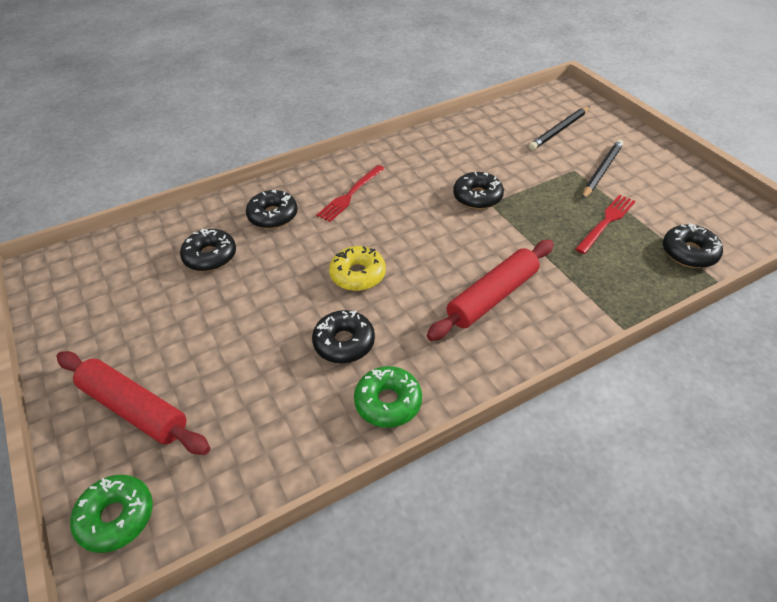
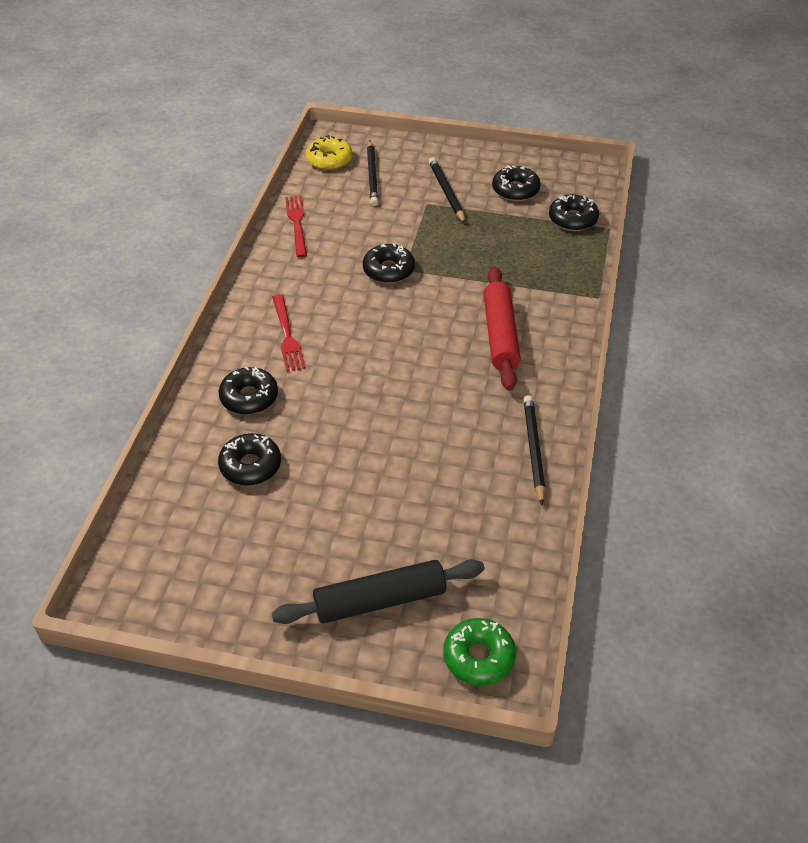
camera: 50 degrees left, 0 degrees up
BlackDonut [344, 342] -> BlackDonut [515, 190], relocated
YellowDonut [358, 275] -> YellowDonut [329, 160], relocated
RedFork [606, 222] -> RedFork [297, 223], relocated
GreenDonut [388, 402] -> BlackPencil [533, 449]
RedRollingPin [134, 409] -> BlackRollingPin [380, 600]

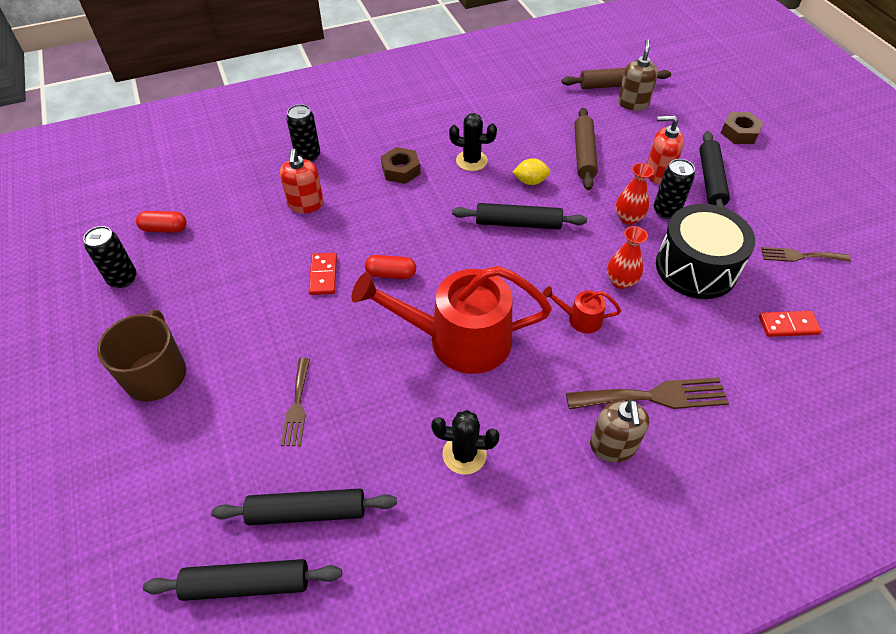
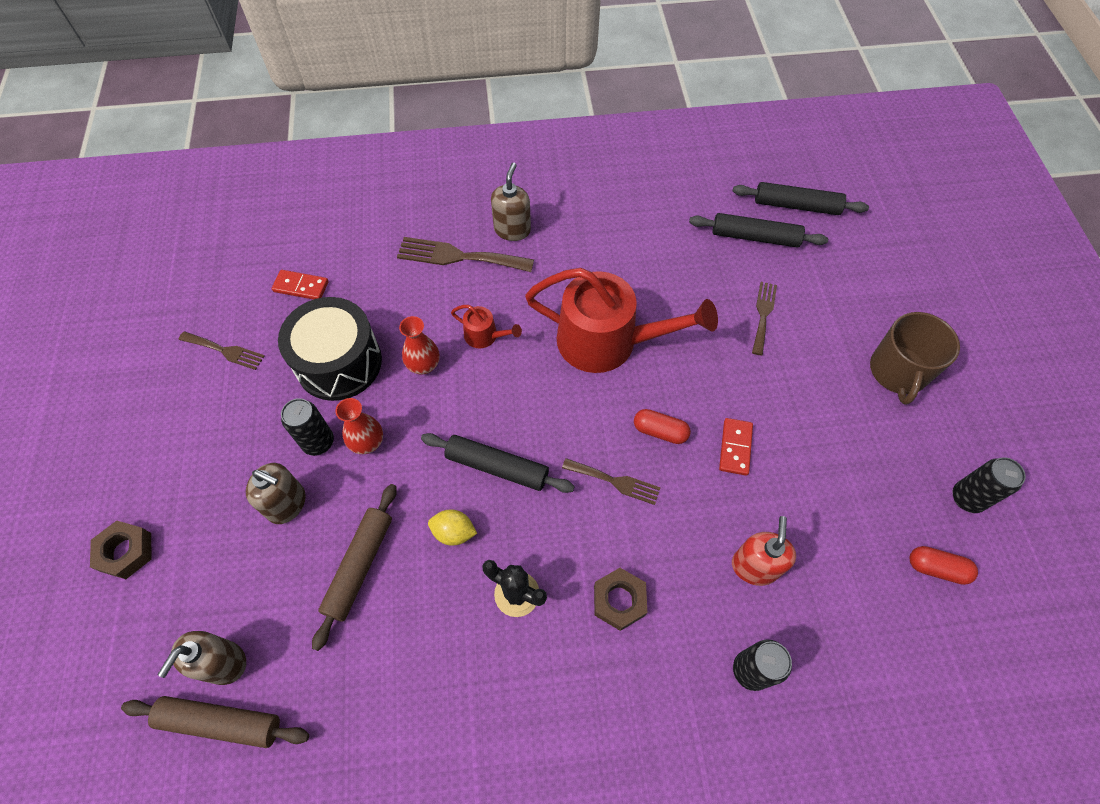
camera: 165 degrees left, 10 degrees up
BlackCactus [464, 454] -> none
BlackRollingPin [710, 180] -> none
none -> BrownFork [615, 482]
RedSoapDispenser [658, 173] -> BrownSoapDispenser [287, 504]

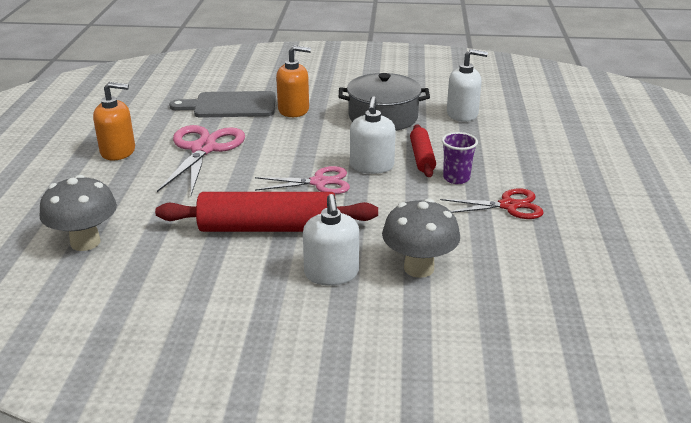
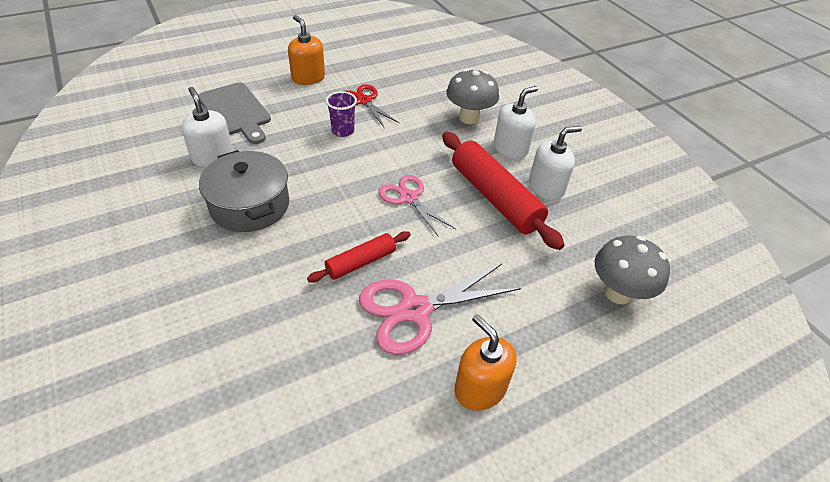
camera: 125 degrees left, 15 degrees up
GreyCuttingBoard [230, 105] -> GreyCuttingBoard [236, 111], relocated
OrangeSoapDispenser [293, 110] -> OrangeSoapDispenser [308, 78], relocated
WhiteSoapDispenser [371, 166] -> WhiteSoapDispenser [546, 188], relocated
RedRollingPin [422, 157] -> RedRollingPin [361, 262], relocated

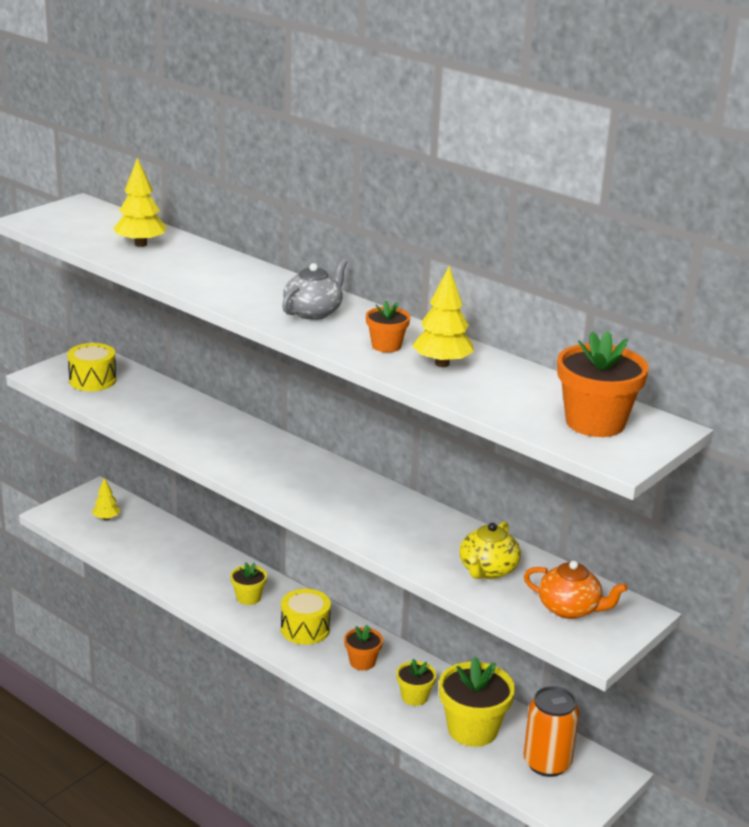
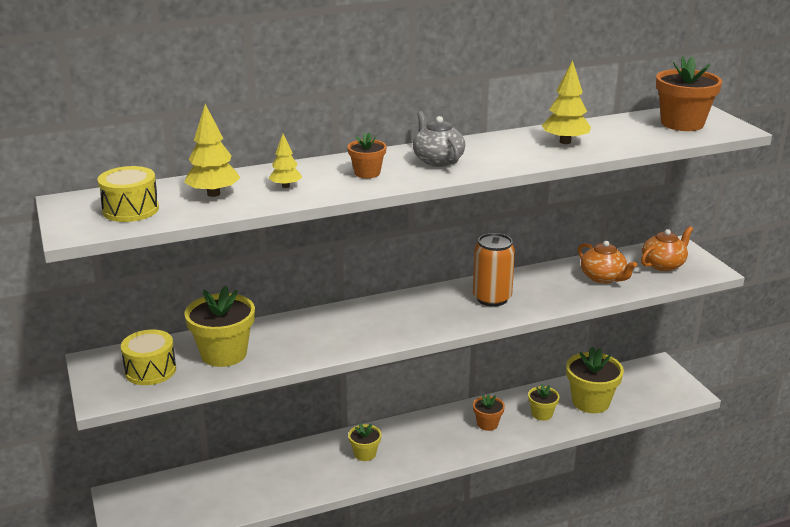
camera: 60 degrees left, 0 degrees up
none -> YellowFlowerPot [224, 354]
YellowTree [106, 518] -> YellowTree [286, 186], relocated
YellowDrum [305, 629] -> YellowDrum [131, 210], relocated
OrangeFlowerPot [386, 346] -> OrangeFlowerPot [367, 173], relocated
OrangeCan [547, 763] -> OrangeCan [492, 298], relocated
YellowTeapot [487, 570] -> OrangeTeapot [603, 277]

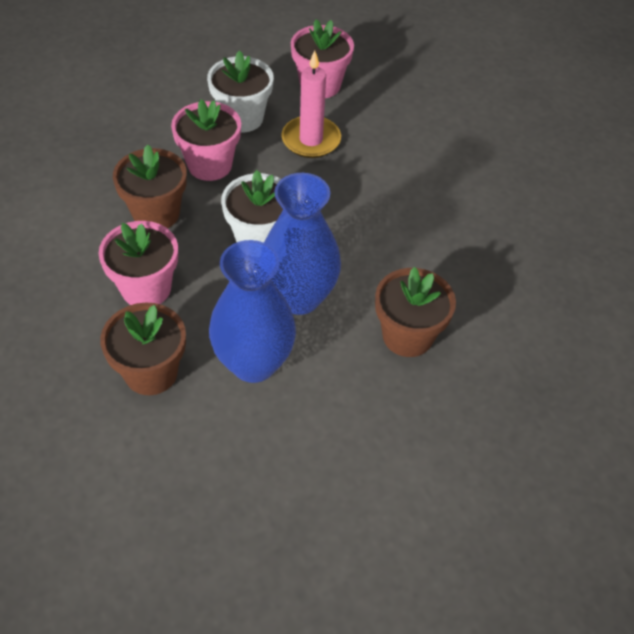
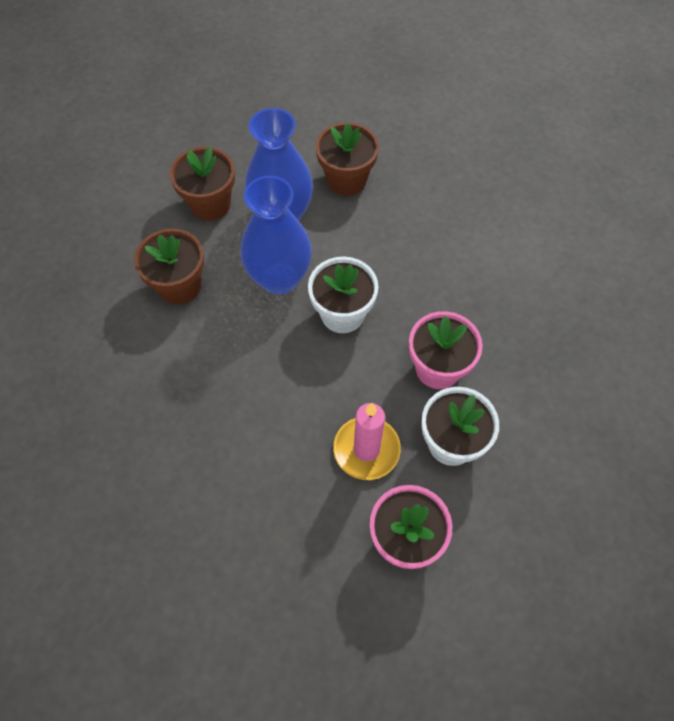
camera: 155 degrees right, 10 degrees up
PinkFlowerPot [146, 288] -> none
BrownFlowerPot [156, 213] -> BrownFlowerPot [210, 204], relocated

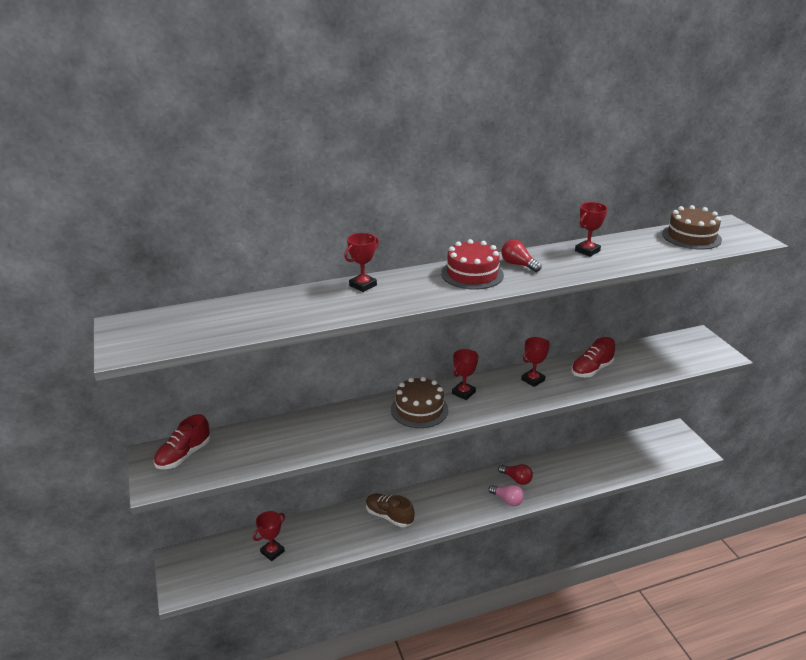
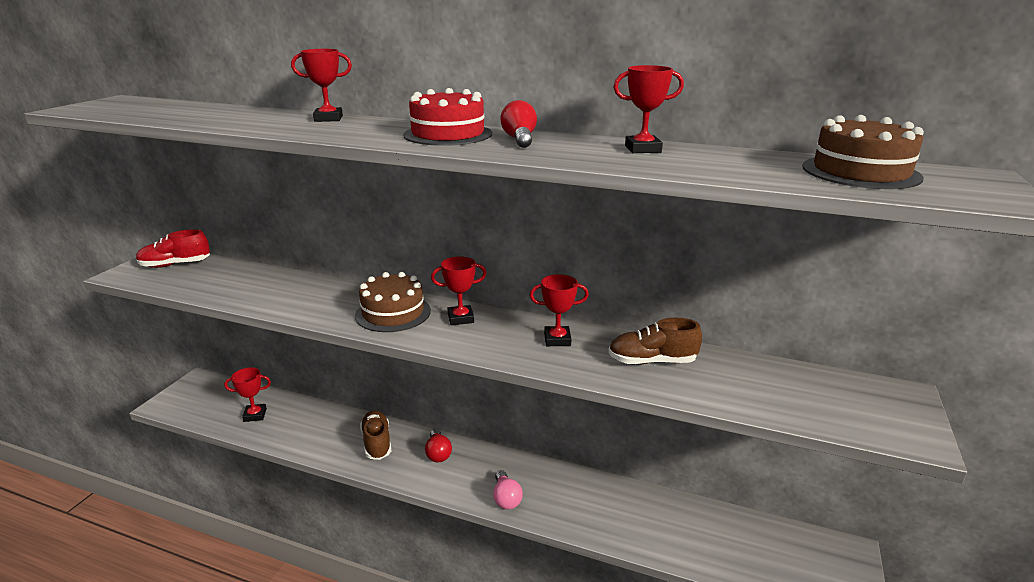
camera: 40 degrees right, 5 degrees down
RedLightBulb [516, 479] -> RedLightBulb [438, 453], relocated
RedShoe [591, 370] -> BrownShoe [652, 361]

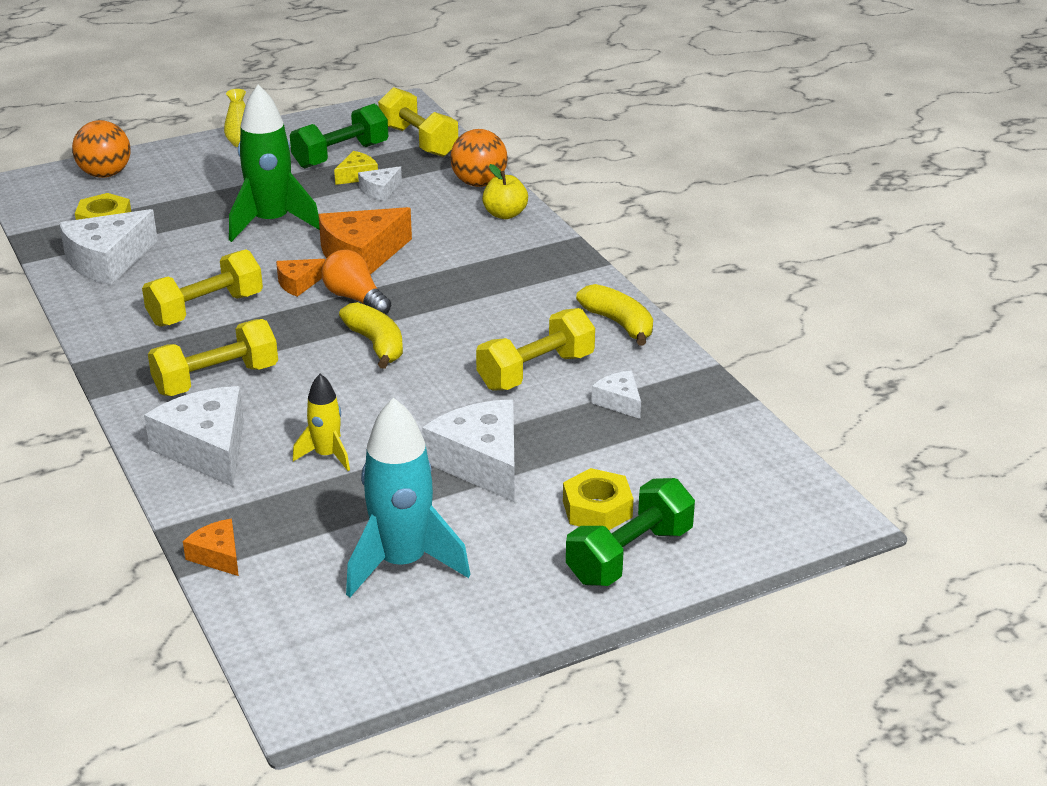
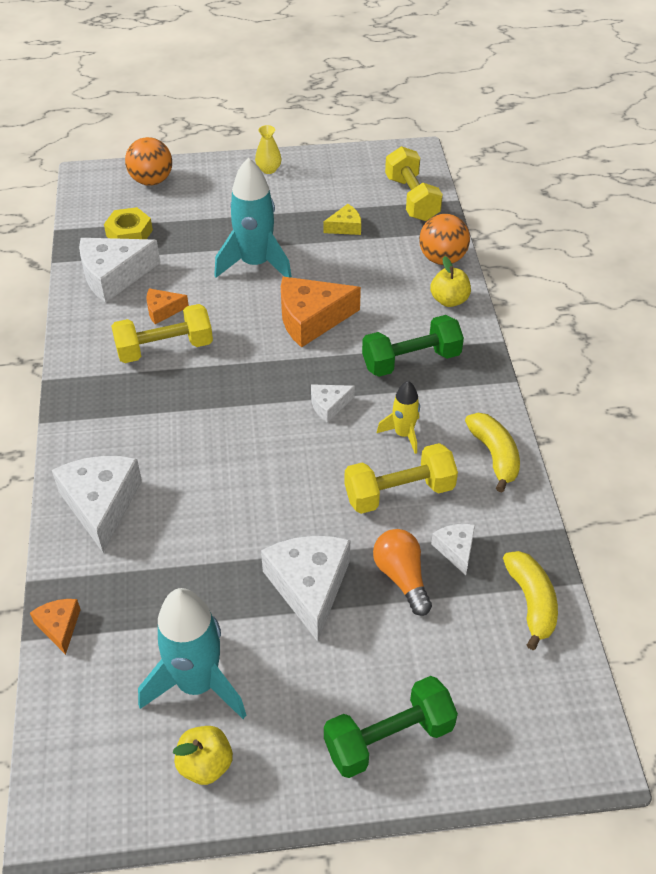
camera: 20 degrees right, 15 degrees up
YellowDumbbell [216, 380] -> none
YellowNut [597, 509] -> none
none -> YellowApple [205, 764]
OrangeCheese [298, 283] -> OrangeCheese [163, 310], relocated
GreenDumbbell [340, 155] -> GreenDumbbell [411, 360], relocated
YellowRocket [327, 455] -> YellowRocket [403, 434], relocated
OrangeLightBulb [355, 298] -> OrangeLightBulb [402, 577], relocated
YellowBanana [376, 344] -> YellowBanana [531, 602], relocated
WhiteCheese [380, 191] -> WhiteCheese [329, 405], relocated
GreenRocket [271, 223] -> TurquoiseRocket [255, 264]

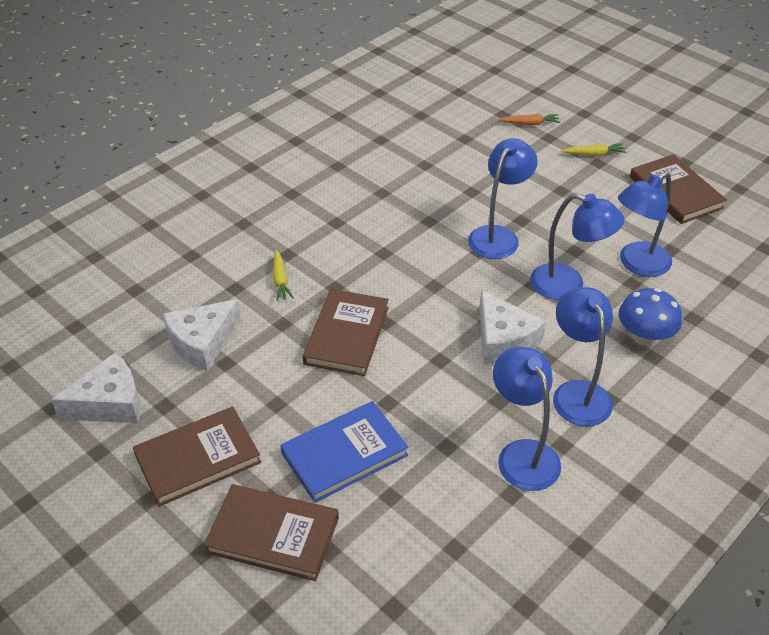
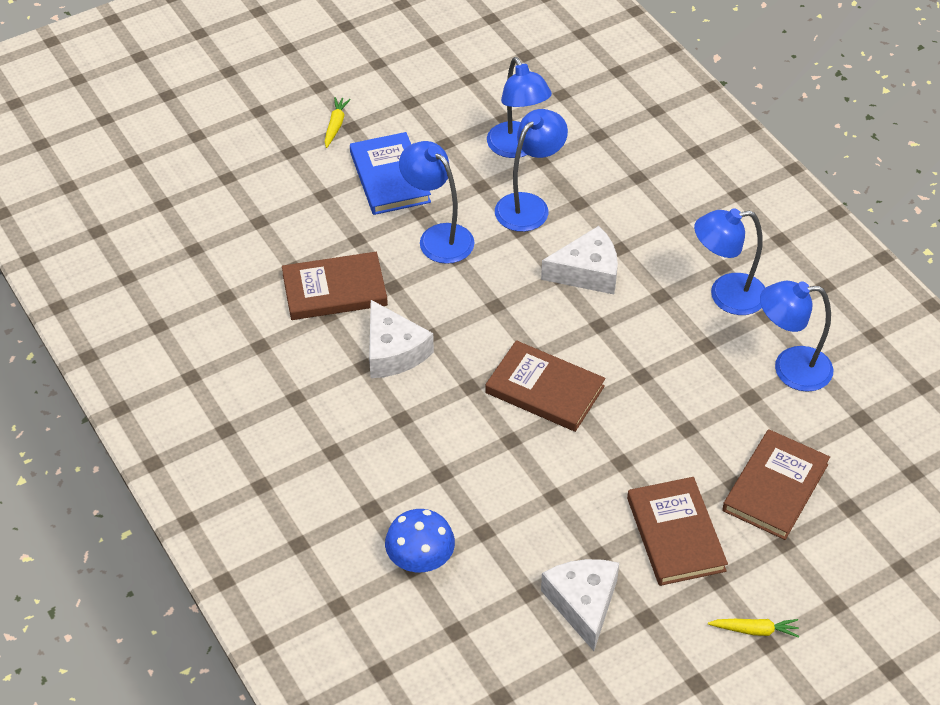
camera: 75 degrees left, 5 degrees up
OrangeCarrot [530, 124] -> none
WhiteCheese [202, 342] -> WhiteCheese [393, 352], relocated
YellowCarrot [280, 280] -> YellowCarrot [755, 630], relocated
BlueBook [344, 454] -> BlueBook [390, 177], relocated
BlueLamp [577, 393] -> BlueLamp [790, 369], relocated
BlueMushroom [644, 337] -> BlueMushroom [420, 560], relocated
BrownBook [675, 192] -> BrownBook [334, 290], relocated

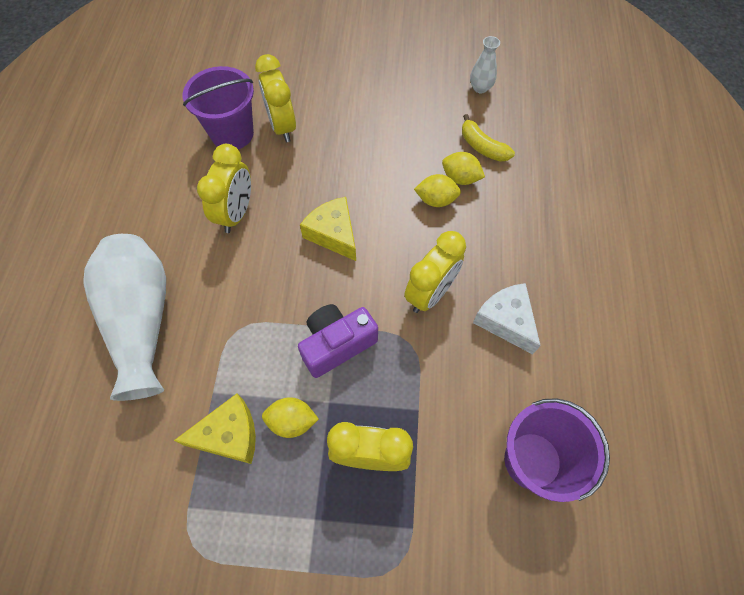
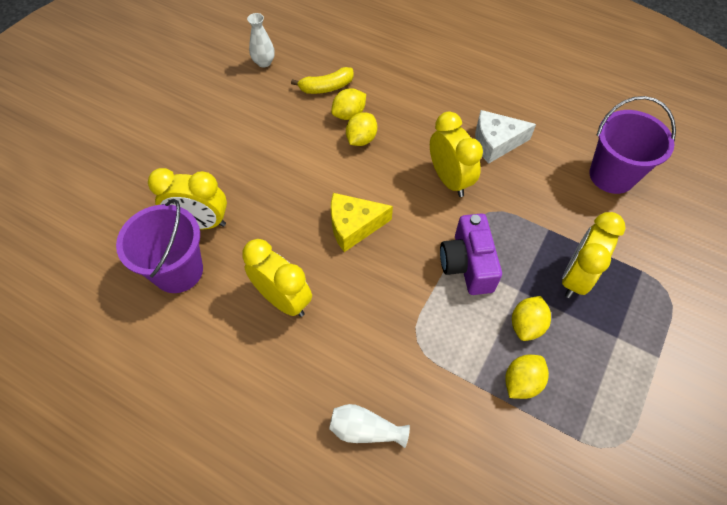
camera: 65 degrees left, 5 degrees down
YellowCheese [229, 435] -> YellowLemon [521, 382]
WhiteVase [142, 320] -> WhiteVase [365, 430], x0.44

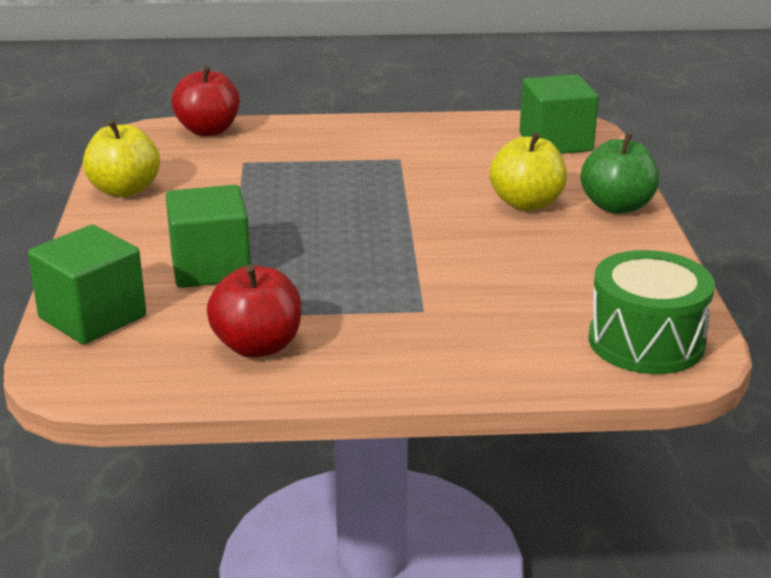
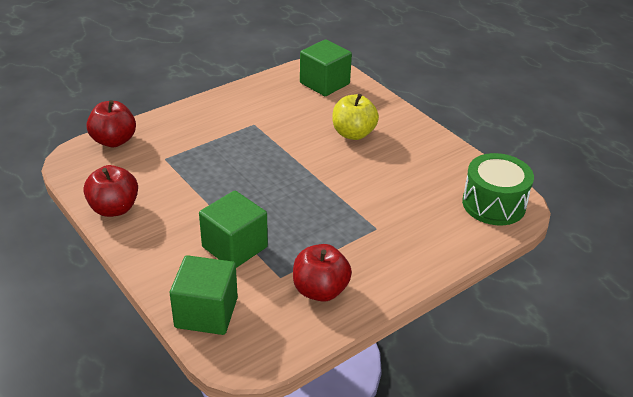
camera: 35 degrees left, 10 degrees up
GreenApple [617, 206] -> none
YellowApple [124, 190] -> RedApple [114, 208]

